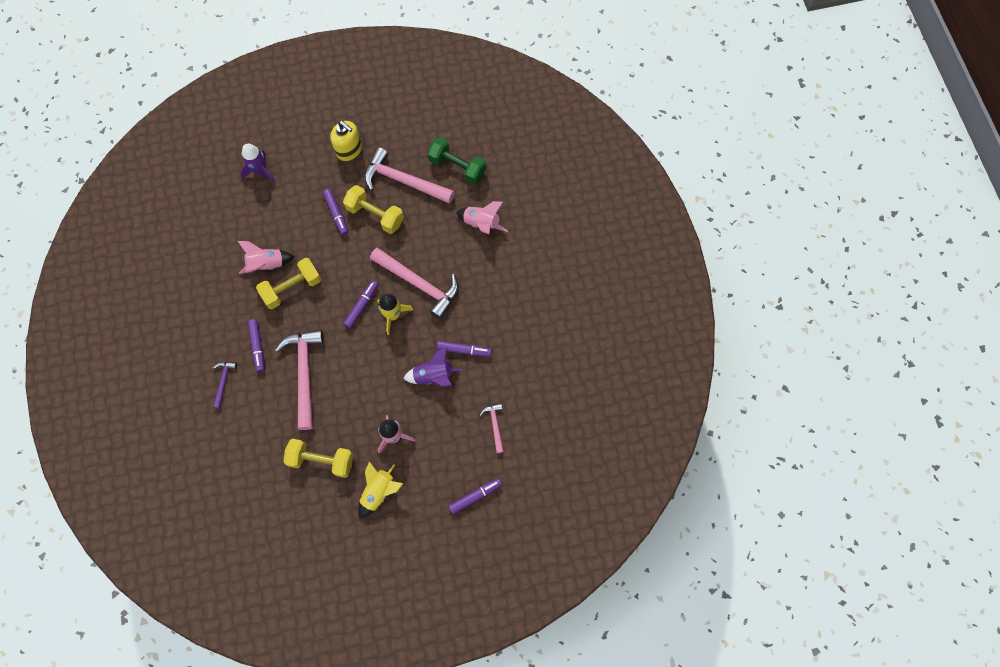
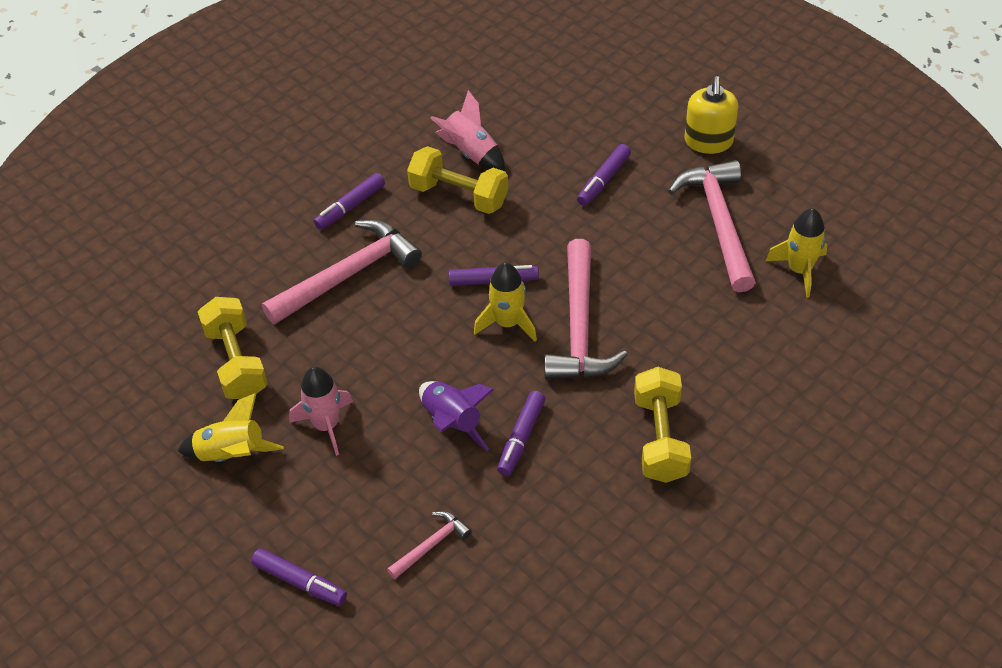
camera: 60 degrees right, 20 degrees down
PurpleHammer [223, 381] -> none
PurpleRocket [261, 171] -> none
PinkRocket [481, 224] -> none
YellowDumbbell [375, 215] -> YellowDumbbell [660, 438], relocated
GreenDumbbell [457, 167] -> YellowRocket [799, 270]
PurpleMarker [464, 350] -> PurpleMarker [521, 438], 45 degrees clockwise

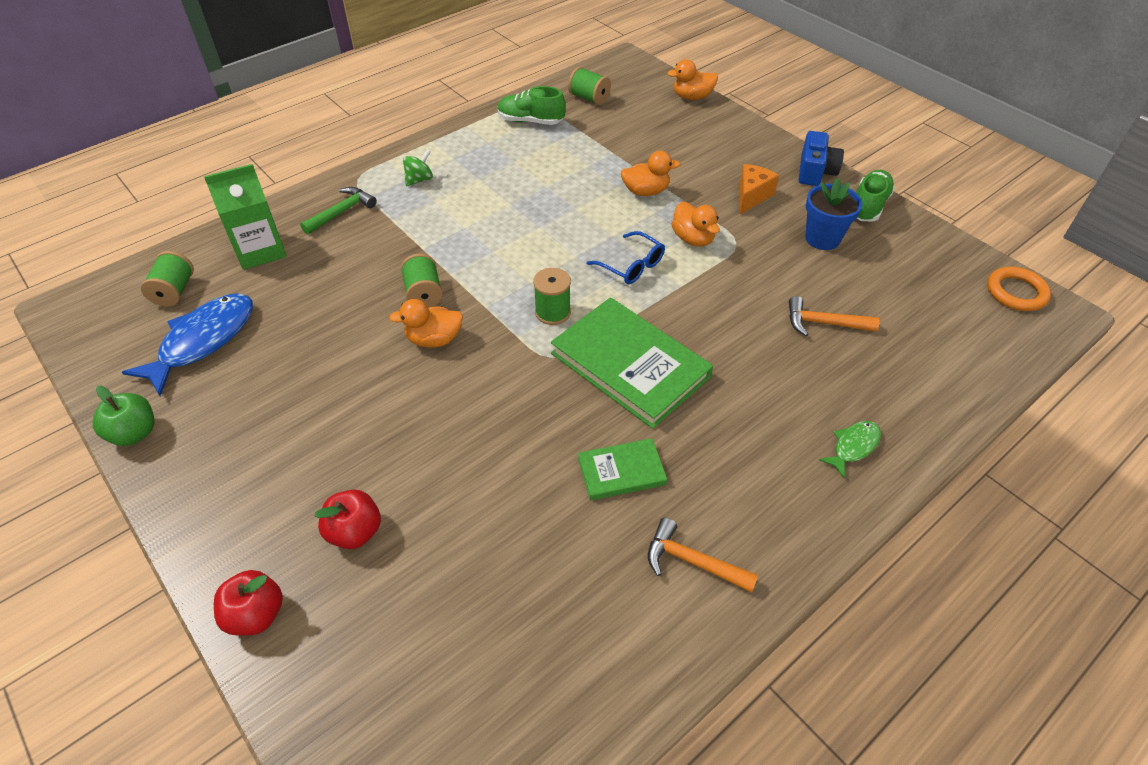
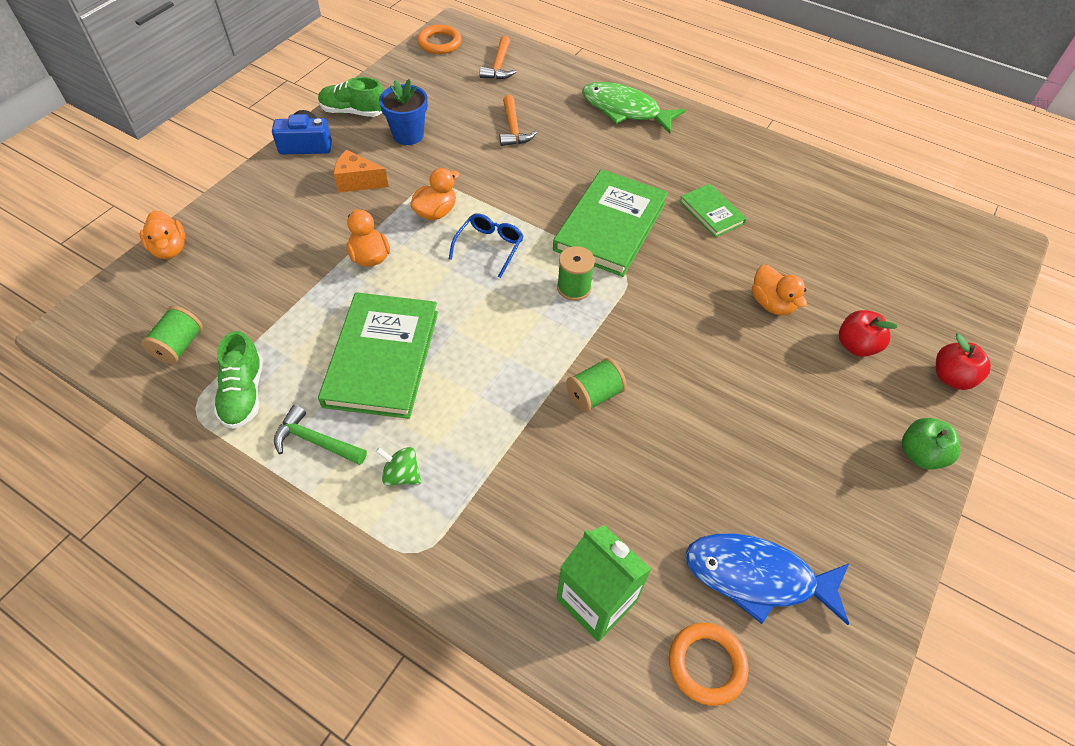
camera: 110 degrees left, 5 degrees up
none -> GreenBook [382, 358]
GreenApple [134, 433] -> GreenApple [920, 454], relocated
GreenHammer [342, 212] -> GreenHammer [316, 441], relocated
OrangeDuck [434, 339] -> OrangeDuck [771, 303], relocated
OrangeHammer [692, 561] -> OrangeHammer [499, 66], relocated
GreenSpool [174, 291] -> OrangeRing [706, 664]
GreenFish [853, 446] -> GreenFish [625, 110], x1.96

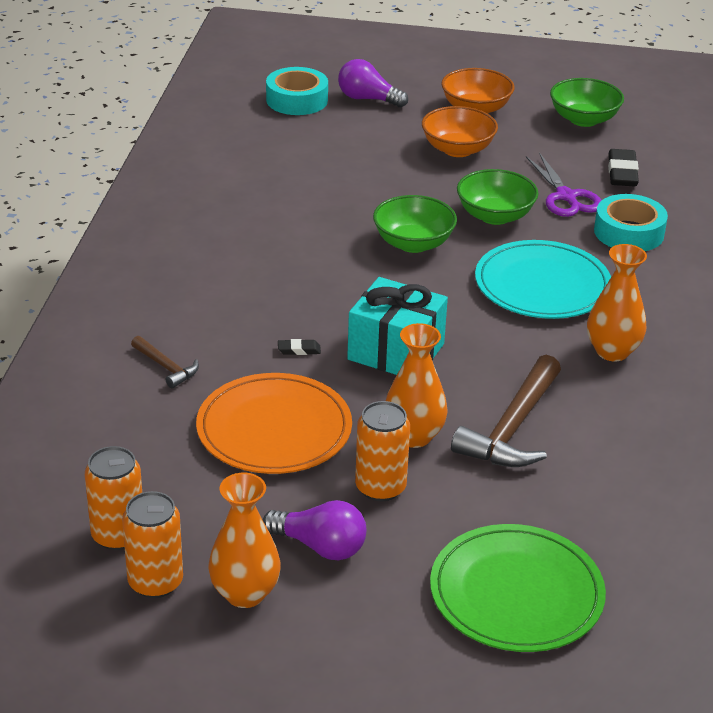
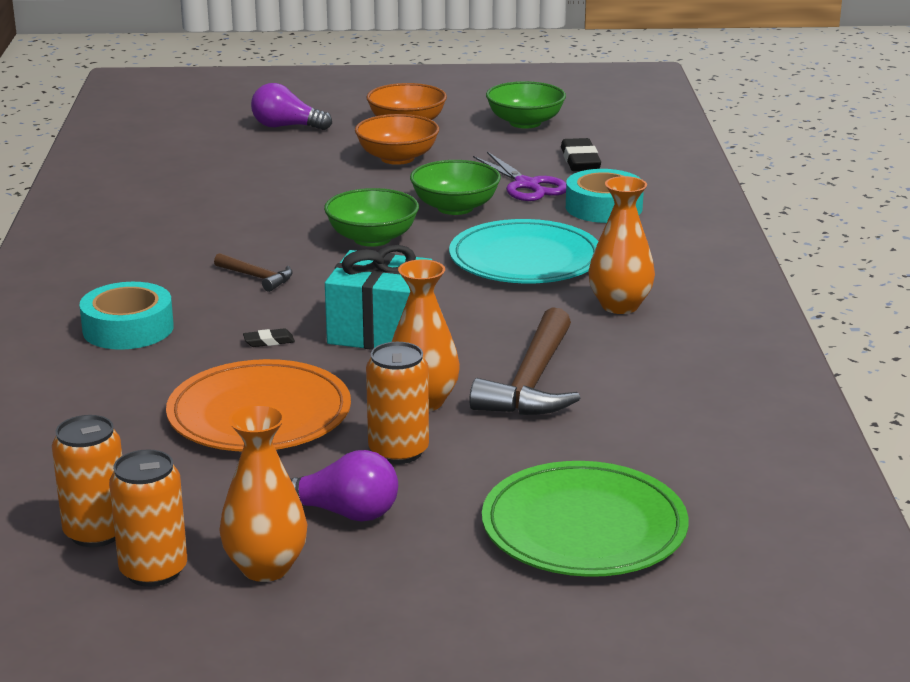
camera: 10 degrees left, 10 degrees down
BrownHammer [166, 367] -> BrownHammer [257, 277], relocated
TurquoiseTape [297, 100] -> TurquoiseTape [128, 328], relocated

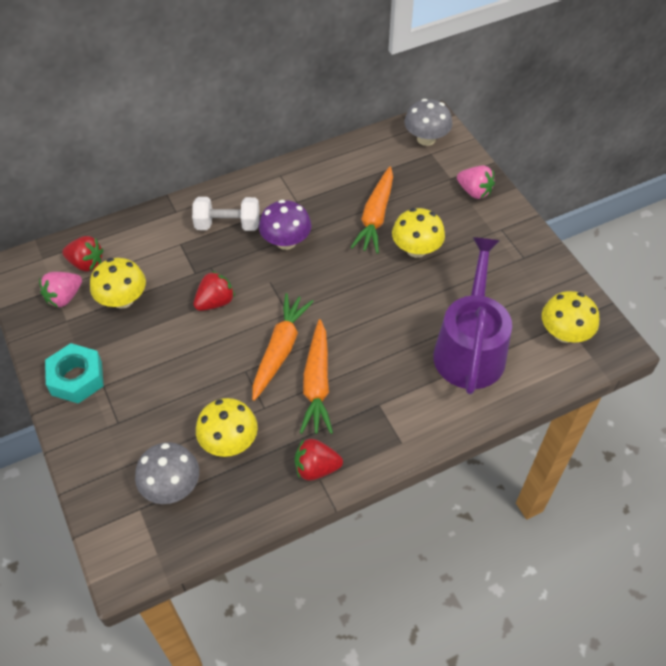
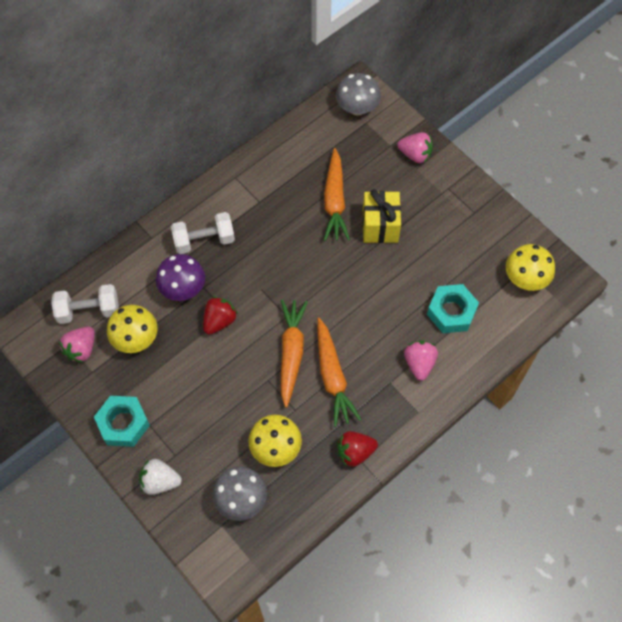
camera: 15 degrees left, 10 degrees up
none -> WhiteStrawberry [160, 481]
none -> PinkStrawberry [419, 363]
PurpleMushroom [286, 241] -> PurpleMushroom [183, 288], relocated
RedStrawberry [86, 263] -> WhiteDumbbell [88, 310]
YellowMushroom [416, 249] -> YellowGift [380, 226]
PurpleWateringCan [470, 349] -> TurquoiseNut [451, 312]

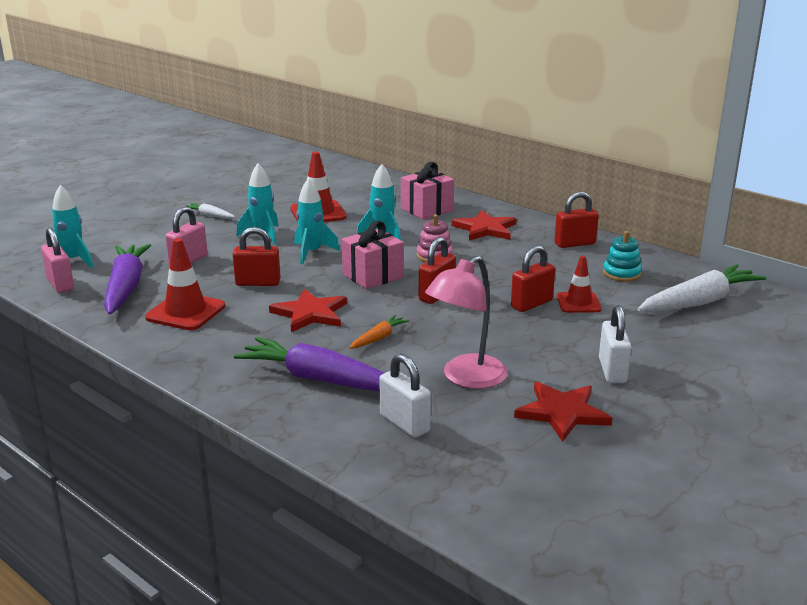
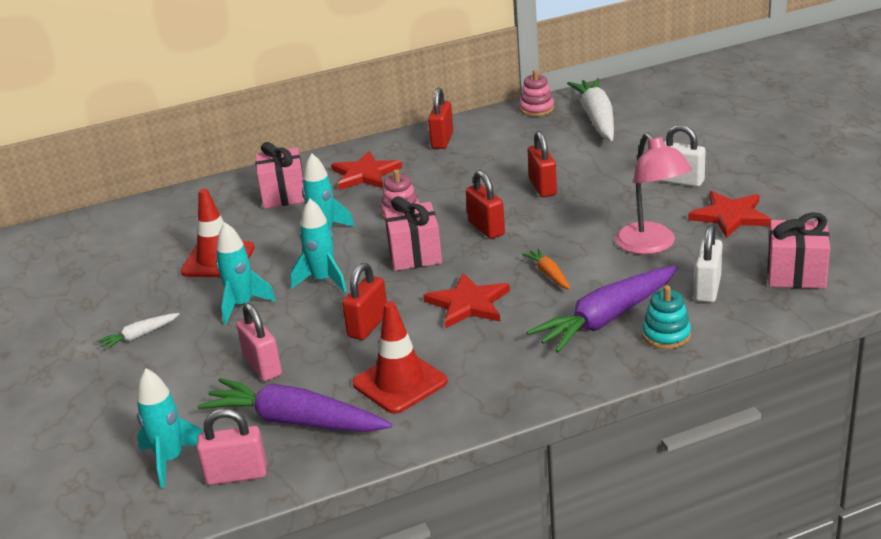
camera: 60 degrees left, 5 degrees up
RedTrafficCone [578, 303] -> none
none -> PinkStackingToy [536, 109]
none -> PinkGift [796, 273]
TurquoiseStackingToy [621, 274] -> TurquoiseStackingToy [666, 335], relocated
WhitePadlock [404, 423] -> WhitePadlock [707, 289], 60 degrees counterclockwise

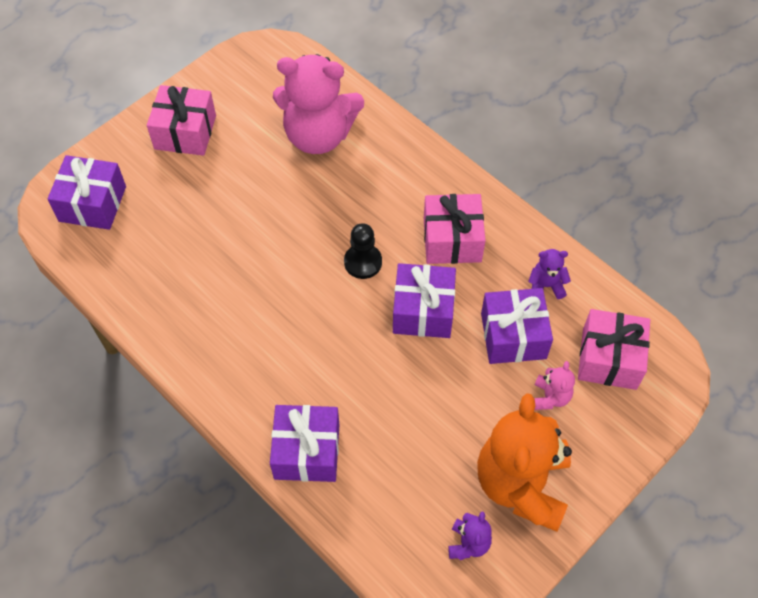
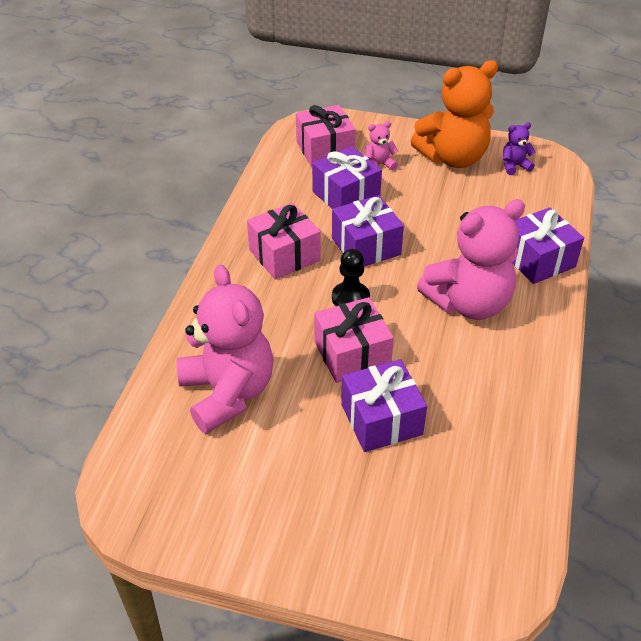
camera: 120 degrees left, 15 degrees down
PurpleTeddyBear [546, 286] -> none
none -> PinkTeddyBear [468, 303]
PurpleGift [92, 204] -> PurpleGift [381, 419], relocated
PinkGift [185, 132] -> PinkGift [352, 354], relocated

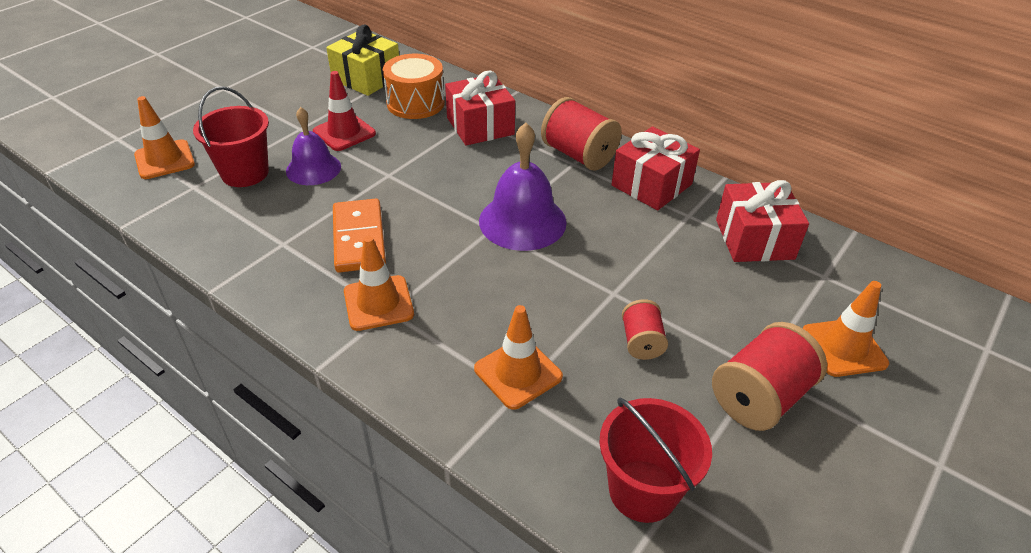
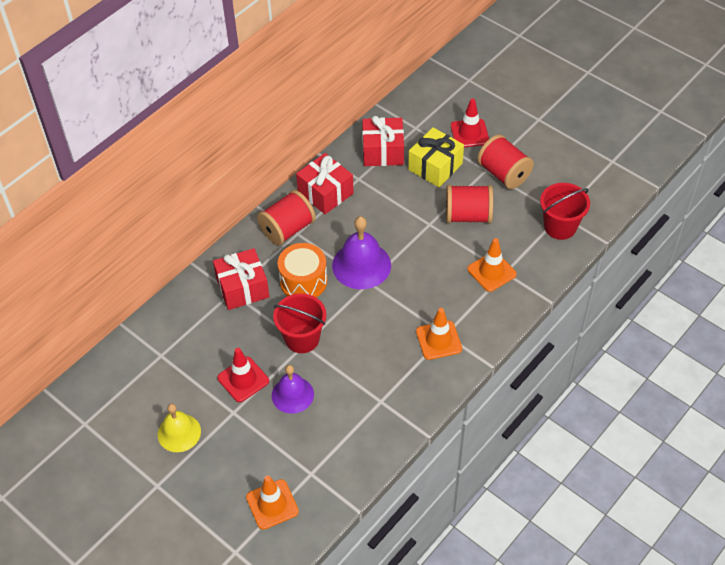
camera: 85 degrees left, 10 degrees up
OrangeDomino [359, 238] -> none
none -> YellowBell [179, 432]
RedBucket [245, 173] -> RedBucket [302, 338], relocated
YellowGift [366, 78] -> YellowGift [435, 167], relocated
OrangeDrum [415, 103] -> OrangeDrum [303, 281], relocated
OrangeTrafficCone [843, 347] -> RedTrafficCone [469, 133]
RedSpool [641, 342] -> RedSpool [467, 216], x1.74

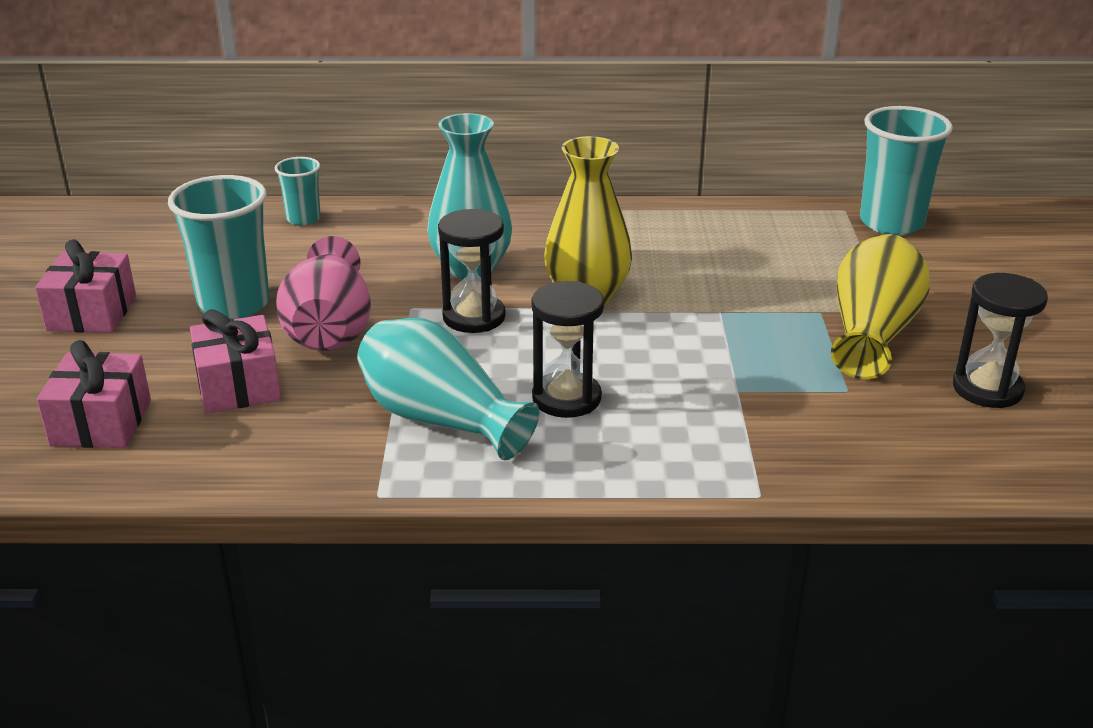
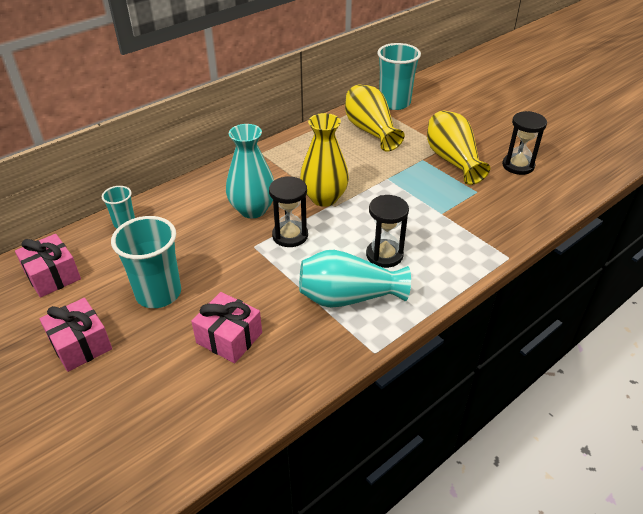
camera: 40 degrees left, 10 degrees up
PinkVase [330, 328] -> none
none -> YellowVase [370, 131]
PinkGift [101, 423] -> PinkGift [52, 276], relocated

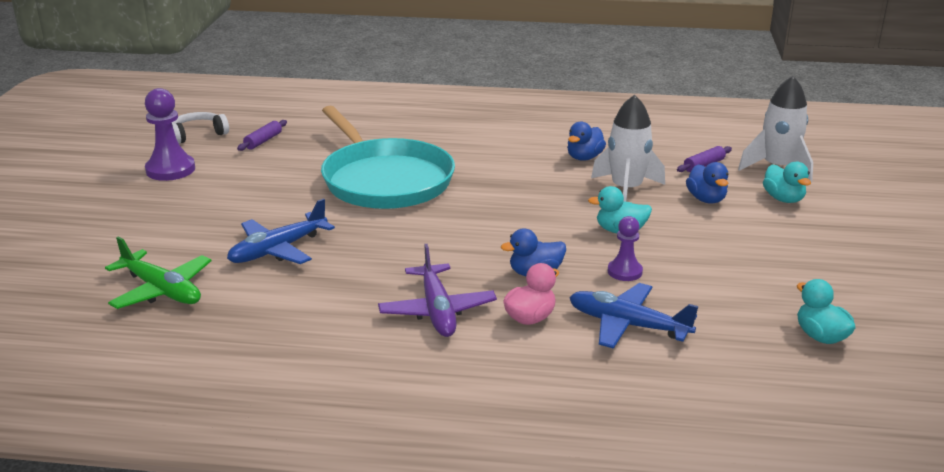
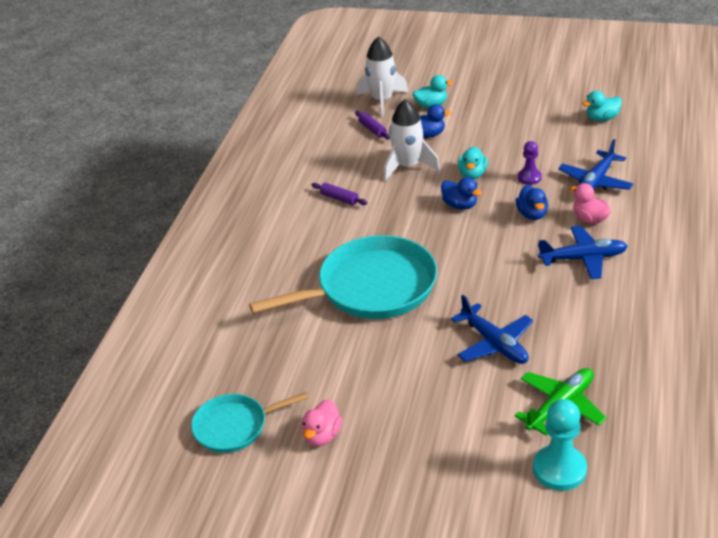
camera: 80 degrees left, 10 degrees up
none -> TurquoisePawn [559, 469]
PurpleRollingPin [263, 141] -> PurpleRollingPin [339, 198], relocated
BlueDuck [584, 158] -> BlueDuck [460, 205], relocated
PurplePawn [170, 170] -> PinkDuck [322, 436]
WhiteHeadphones [197, 134] -> TurquoisePan [234, 427]
PurplePlane [437, 311] -> BluePlane [583, 258]

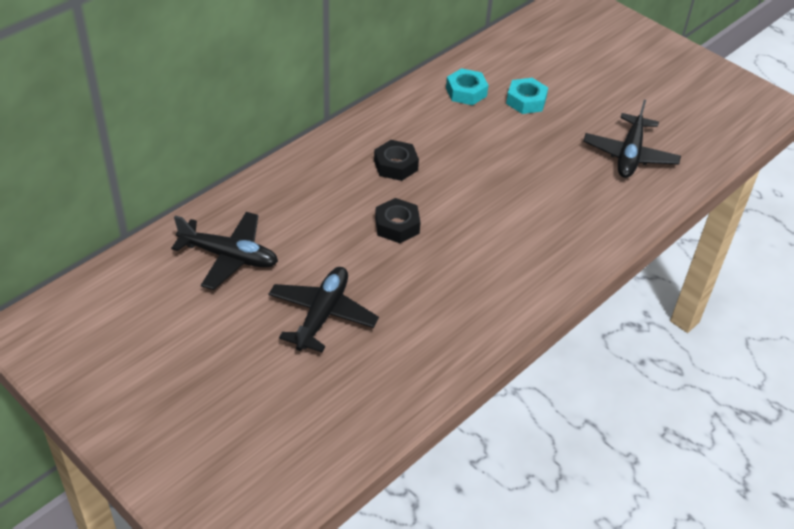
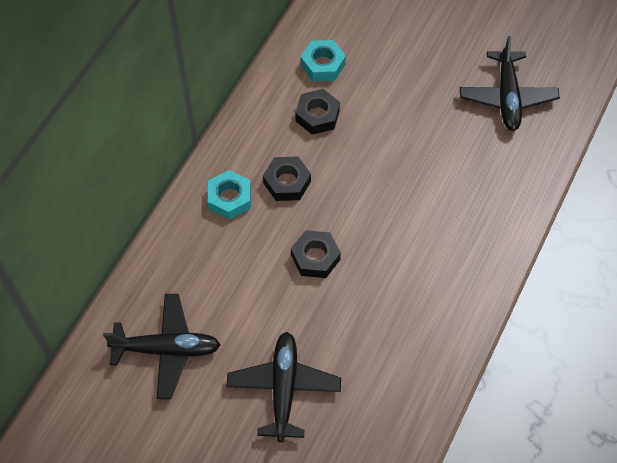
camera: 15 degrees left, 15 degrees up
none -> BlackNut [317, 115]
TurquoiseNut [526, 101] -> TurquoiseNut [229, 198], relocated

